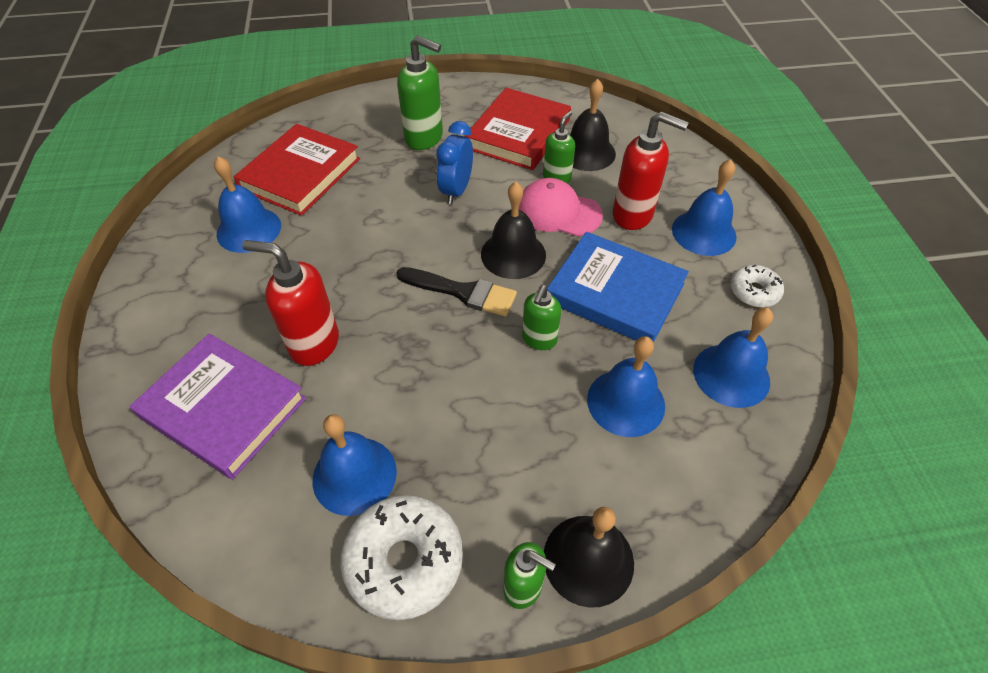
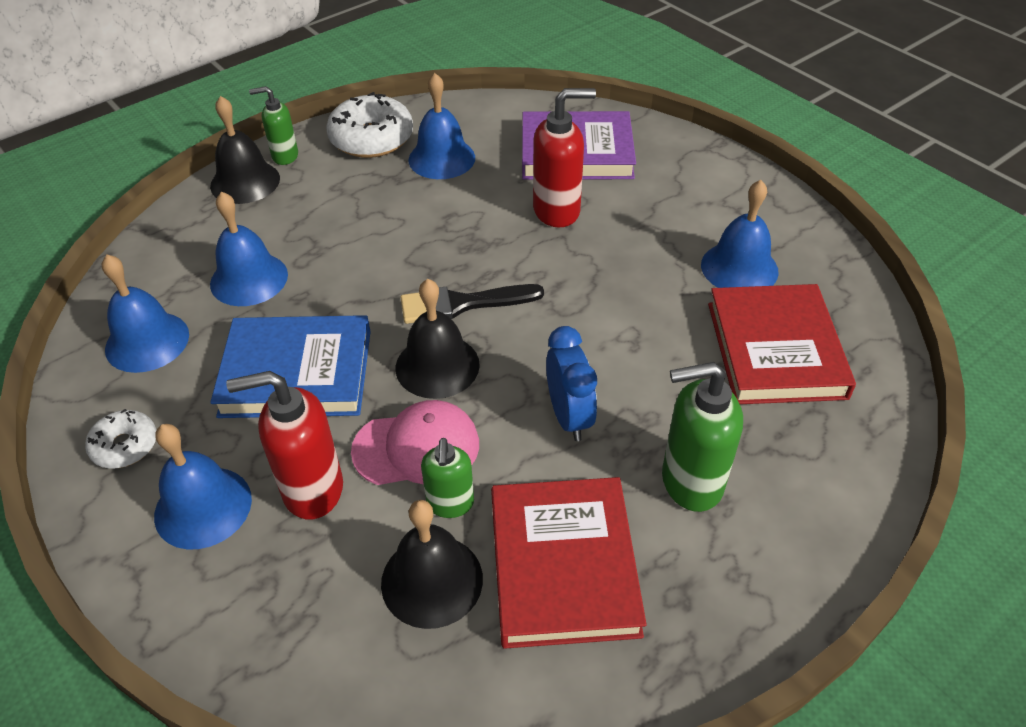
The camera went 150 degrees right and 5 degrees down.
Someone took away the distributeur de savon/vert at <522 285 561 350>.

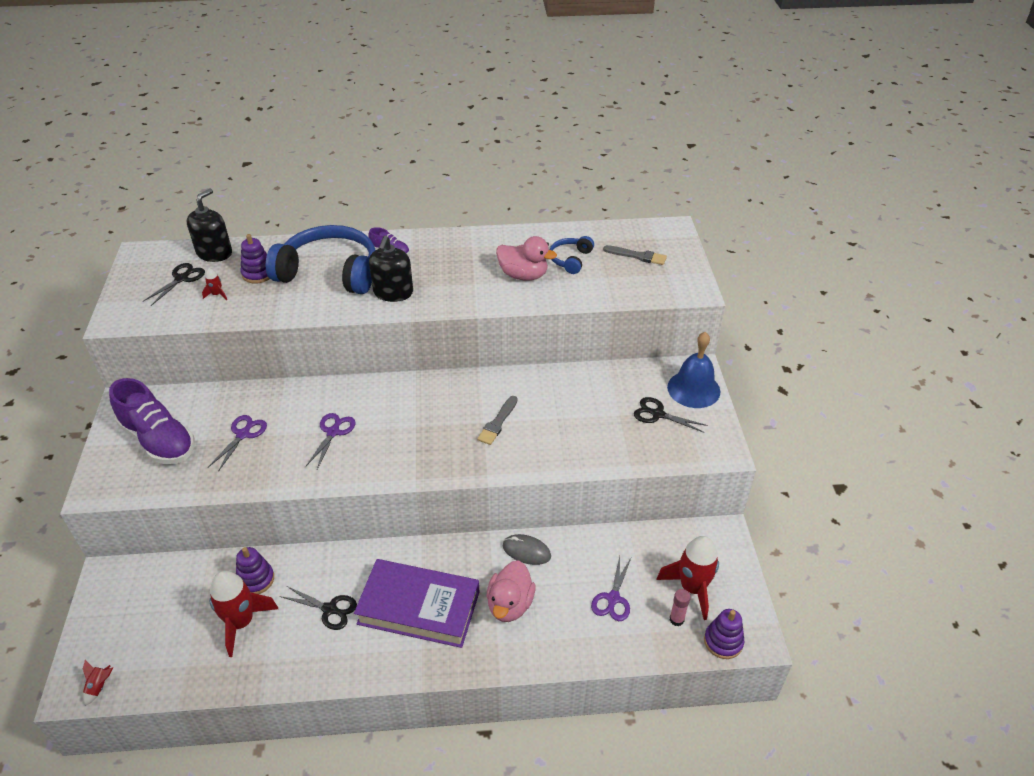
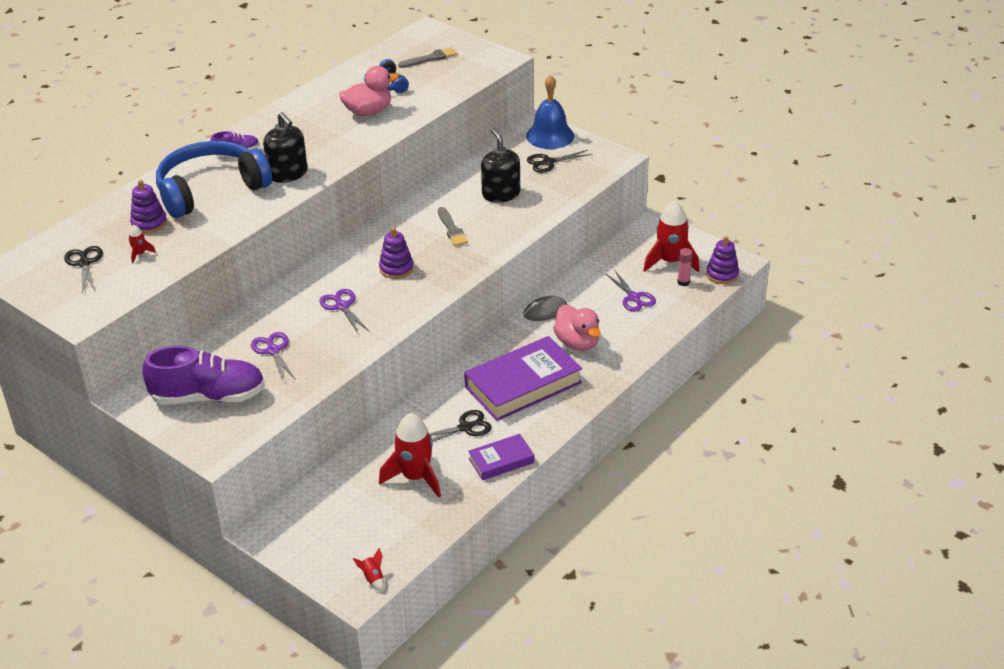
The camera went 45 degrees left and 5 degrees down.
Someone carried the distributeur de savon/noir from <187 189 232 262> to <481 129 520 203>.
Someone carried the jouet à empiler/violet from <236 547 274 594> to <379 227 414 279>.
Someone put down the livre/violet at <468 434 534 481>.

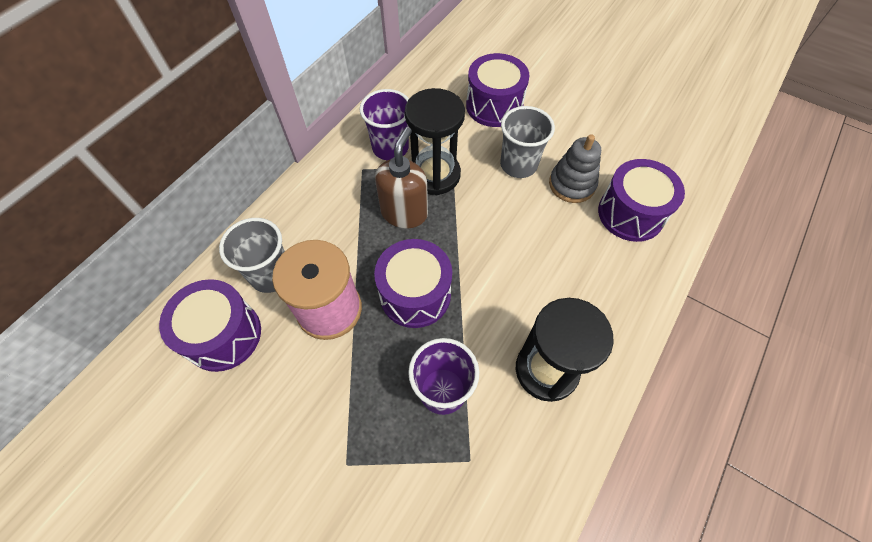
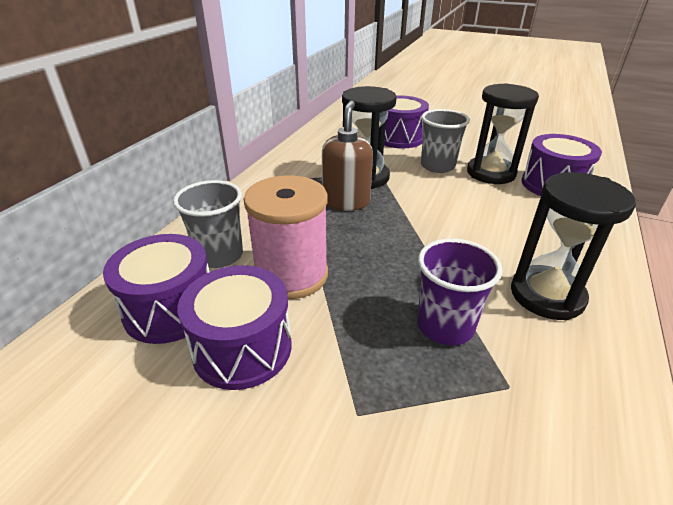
The camera went 10 degrees left and 25 degrees down.
Someone took away the gobelet/violet at <359 89 409 160>.
Someone carried the tambour/violet from <374 239 452 328> to <178 265 291 390>.
Someone swapped the jouet à empiler/gris at <549 134 601 203> for the sablier/noir at <467 83 539 184>.

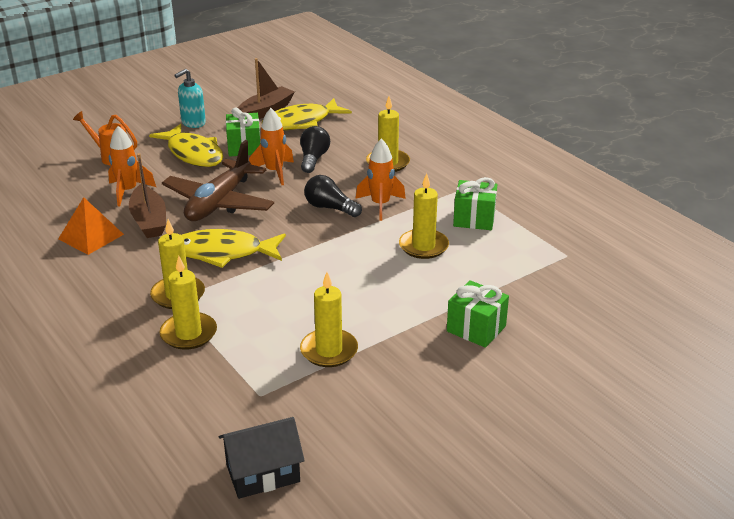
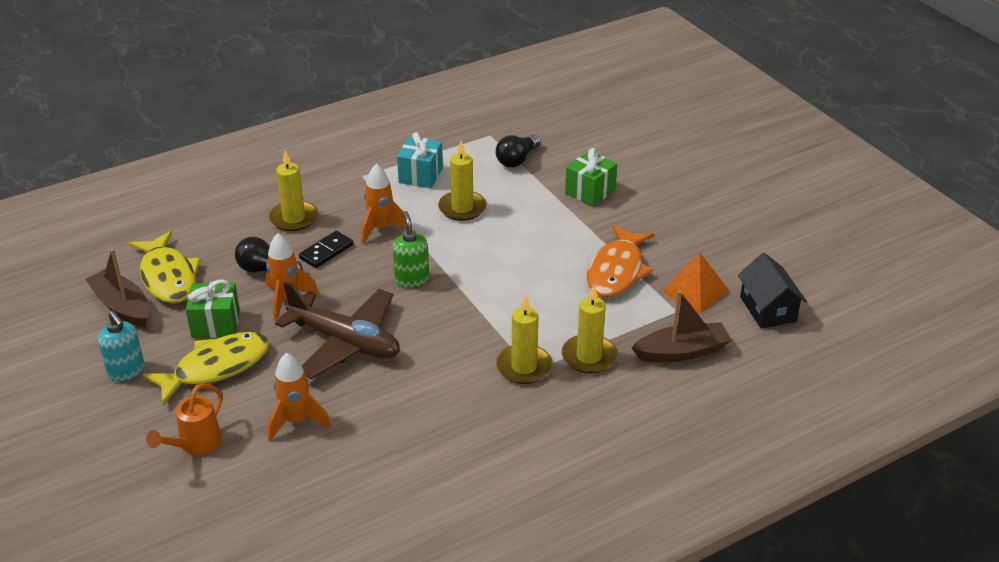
The camera went 85 degrees left and 5 degrees up.
Someone carried the pyramide/orange from <58 197 124 255> to <661 253 729 313>.
Someone carried the bateau/marron from <129 153 166 238> to <631 290 732 362>.
Someone took away the poisson/jaune at <181 229 286 268>.
Someone swapped the bougie/jaune at <300 272 358 367> for the poisson/orange at <587 224 655 297>.
Someone carried the ampoule/noir from <304 175 362 217> to <496 134 541 168>.
Someone repainted the cadeau/vert at <453 177 497 230>, which became the cadeau/turquoise at <397 132 443 188>.
Someone put down the domino/noir at <299 231 353 268>.
Someone put down the distributeur de savon/vert at <393 211 429 288>.

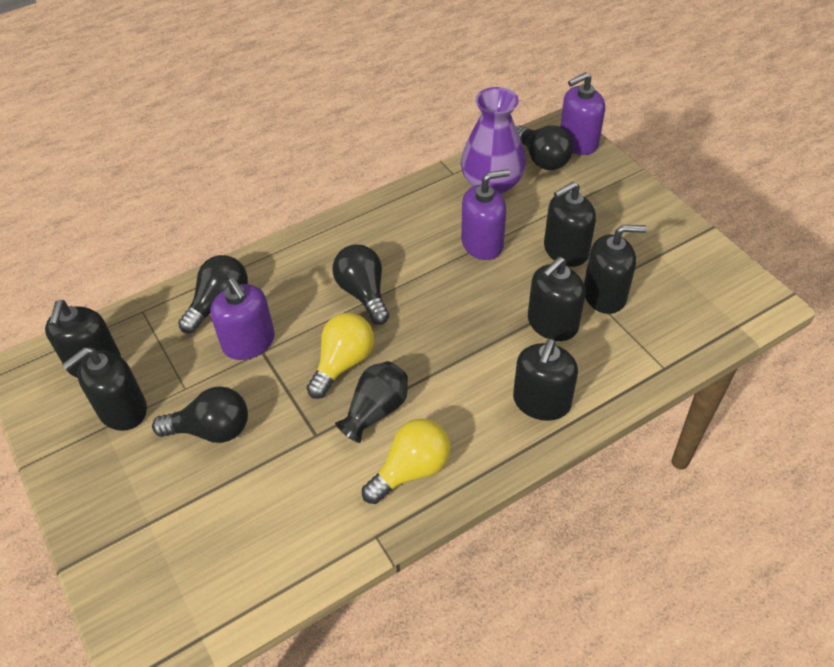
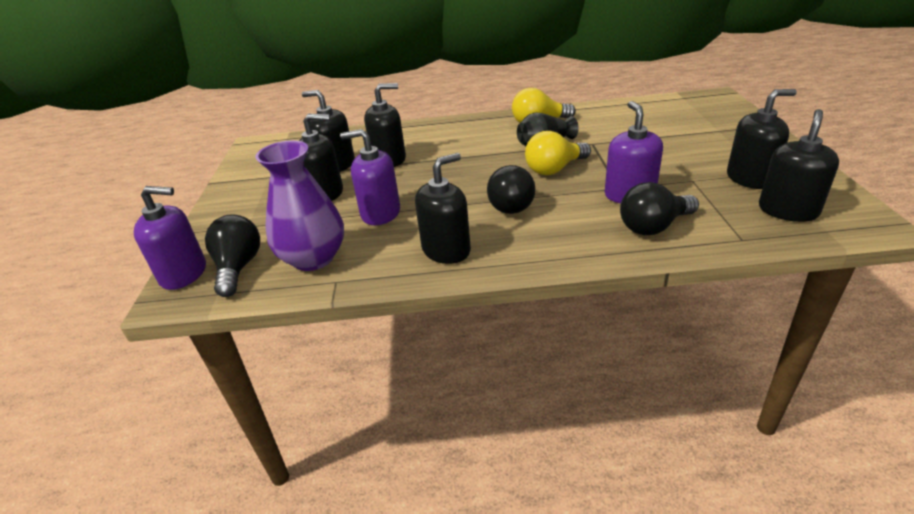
The camera went 150 degrees left and 15 degrees down.
Someone took away the ampoule/noir at <152 386 248 443>.
Someone carried the distributeur de savon/noir from <513 339 578 421> to <415 153 471 264>.

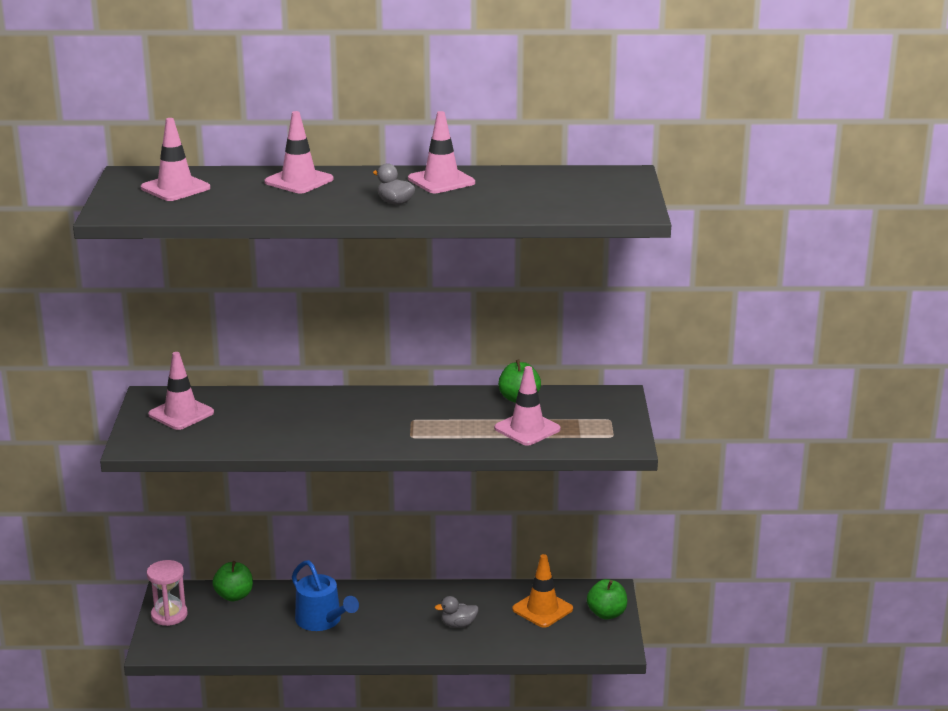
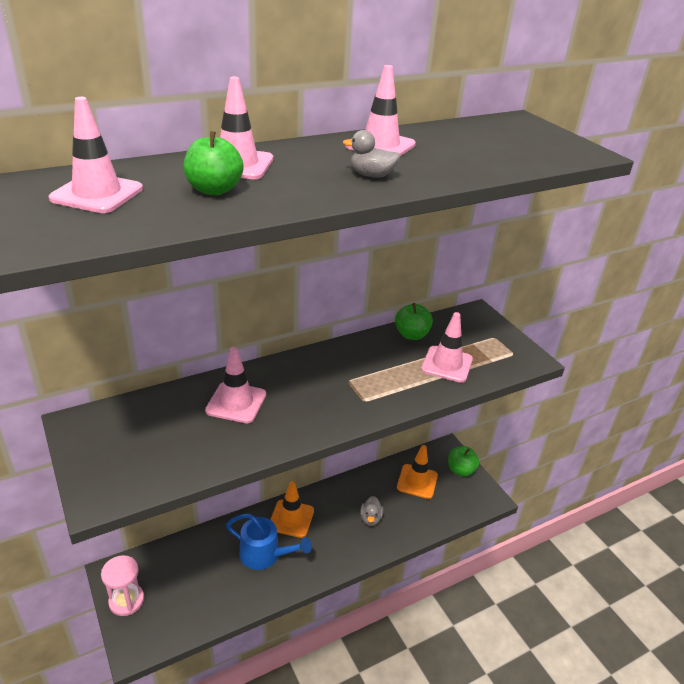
The camera went 30 degrees left and 10 degrees up.
Someone carried the cône de chantier/rose from <148 352 214 430> to <205 347 266 423>.
Someone carried the pomme/vert from <212 561 253 601> to <183 131 244 195>.
Someone rotated the canard/gris at <435 596 479 628> by 45 degrees counterclockwise.
Someone put down the cône de chantier/orange at <270 481 314 538>.

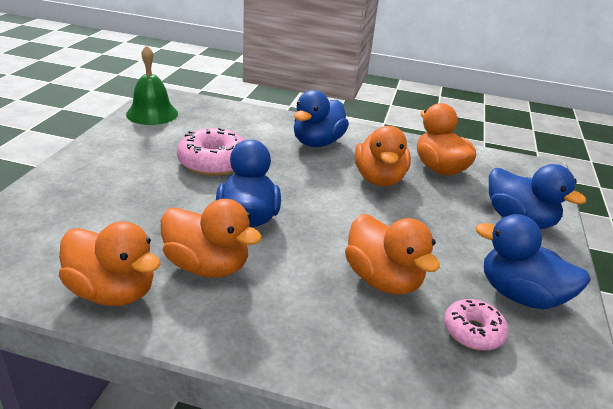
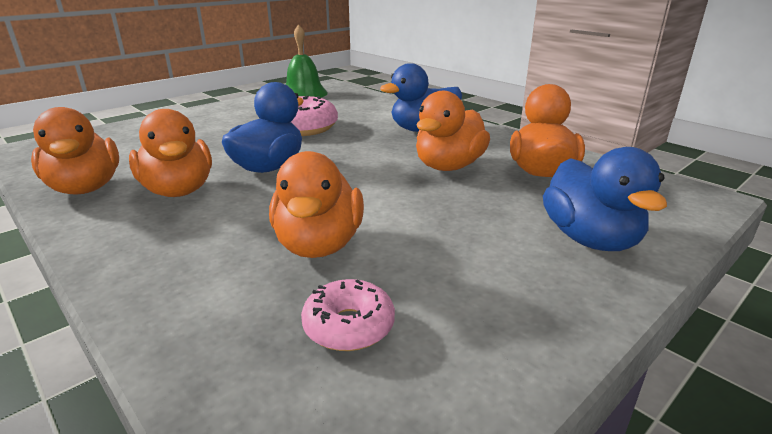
The camera went 35 degrees right and 5 degrees down.
Someone took away the canard/bleu at <475 214 591 309>.

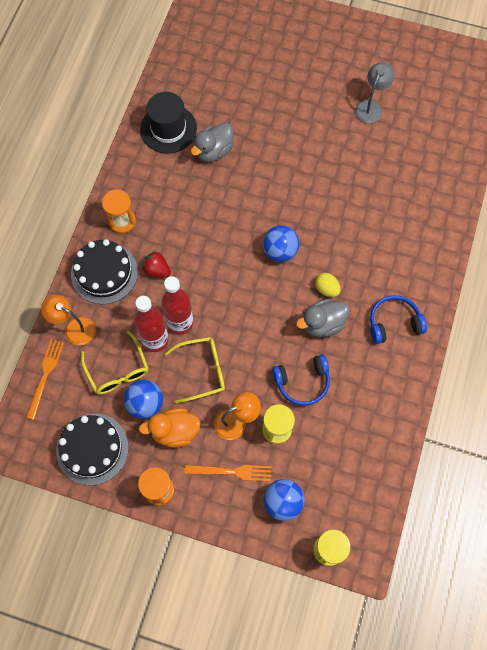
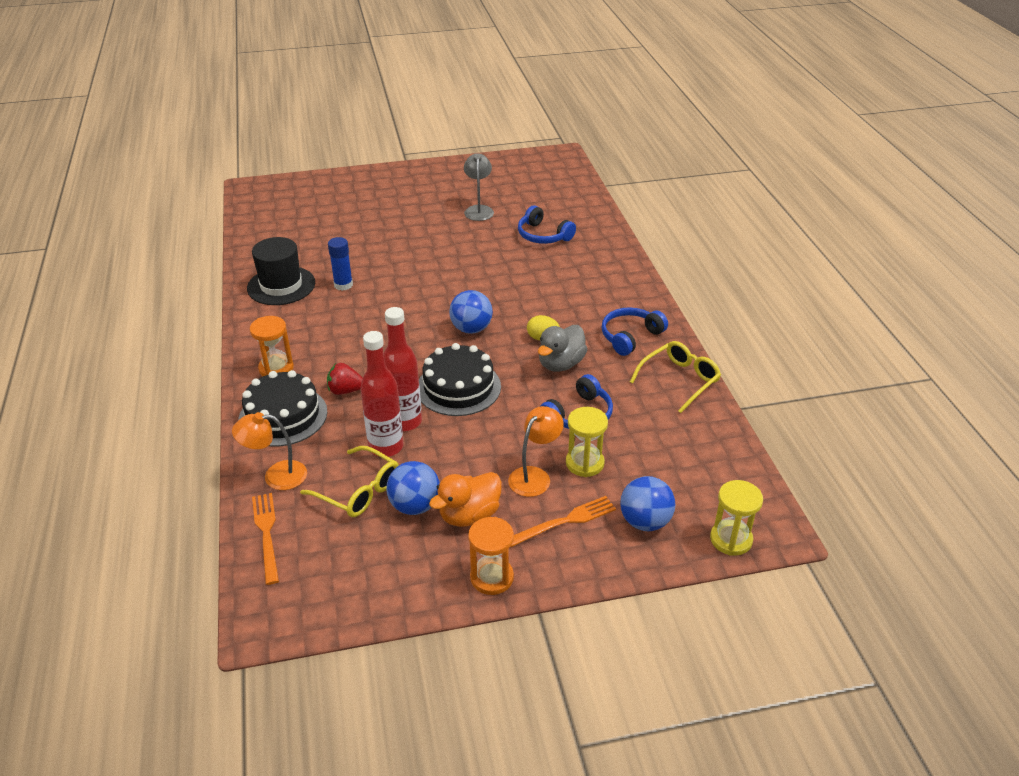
The camera went 30 degrees left and 30 degrees down.
Someone carried the gâteau/noir from <56 413 129 485> to <419 343 501 416>.
Someone carried the lunettes/jaune from <164 337 225 403> to <630 341 721 413>.
Someone swapped the canard/gris at <191 123 234 162> for the bâton de colle/bleu at <328 237 353 291>.
Someone put down the casque audio/bleu at <518 205 576 244>.

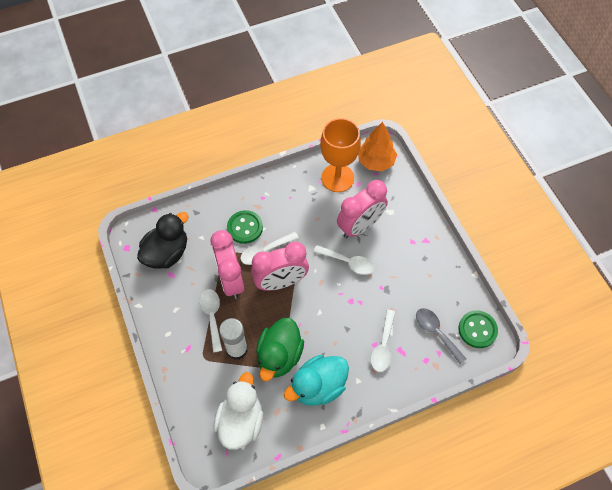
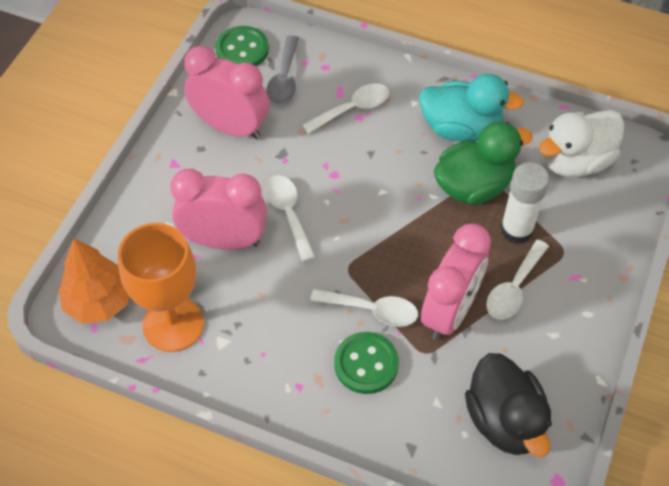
The camera went 135 degrees left and 5 degrees down.
Someone rotated the canard/noir at <137 212 188 269> by 105 degrees counterclockwise.
Someone carried the réveil/rose from <251 242 309 291> to <184 46 270 139>.

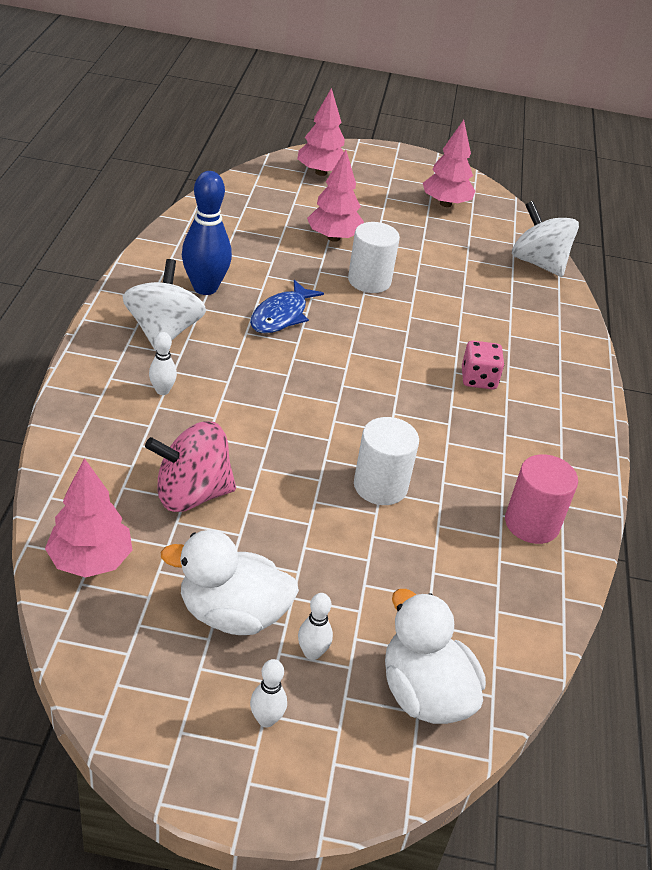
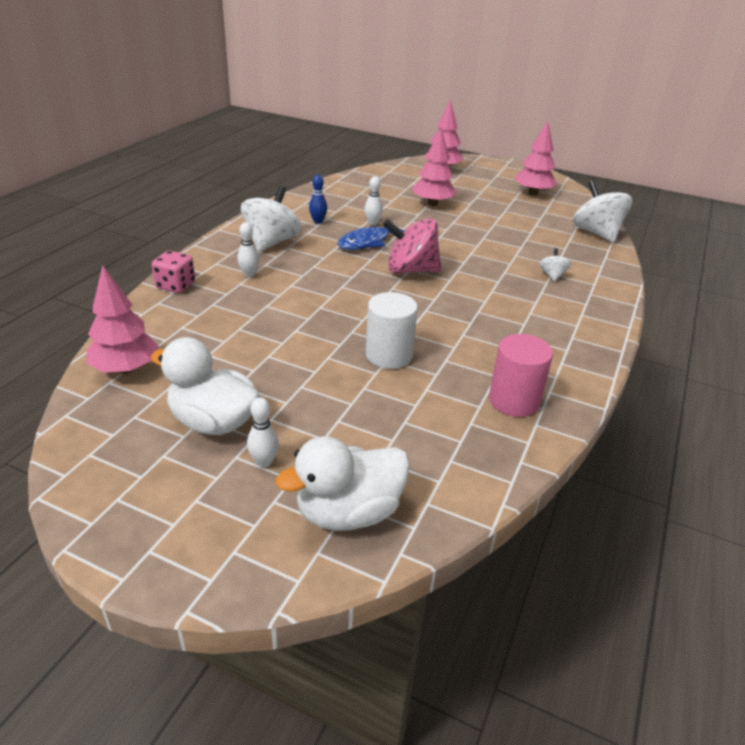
The camera went 20 degrees right and 5 degrees down.
Someone carried the toupie/rose from <145 421 236 512> to <383 218 441 274>.
Someone scaled the quille/bleu at <182 171 232 295> by 0.50.
Someone carried the quille/blanc from <250 659 287 727> to <364 176 383 225>.
Someone took away the cylindre/blanc at <348 222 400 293>.
Someone rotated the canard/blanc at <385 589 486 724> by 105 degrees counterclockwise.
Someone carried the dé/rose from <462 341 504 390> to <152 251 195 293>.
Someone put down the toupie/blanc at <539 248 571 282>.

